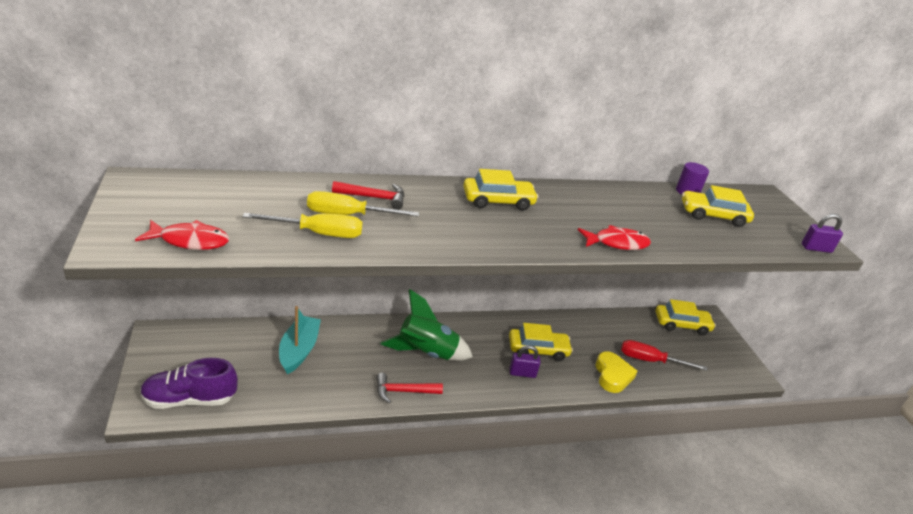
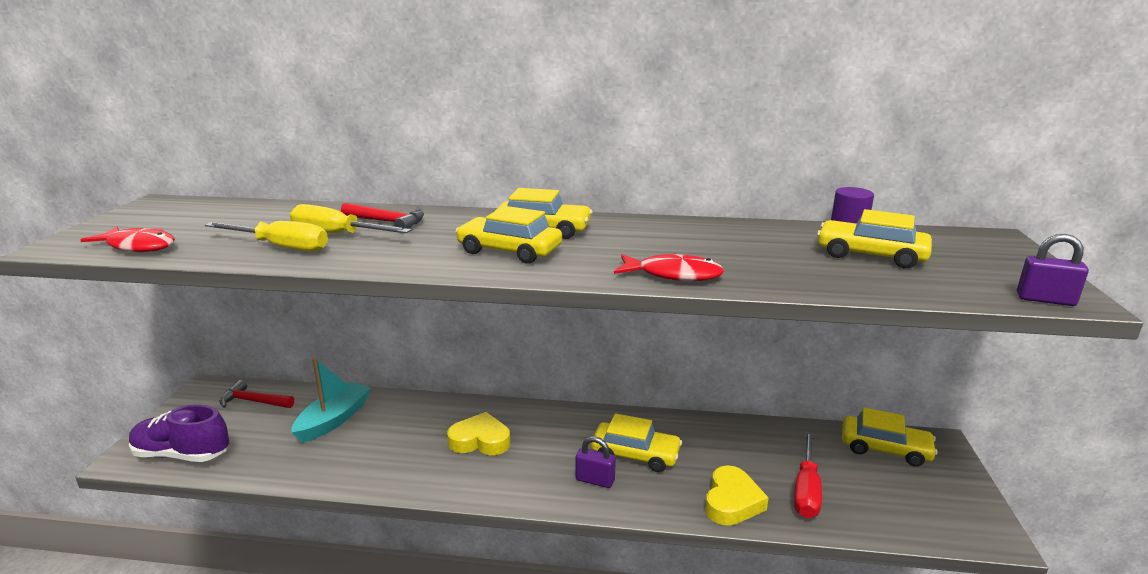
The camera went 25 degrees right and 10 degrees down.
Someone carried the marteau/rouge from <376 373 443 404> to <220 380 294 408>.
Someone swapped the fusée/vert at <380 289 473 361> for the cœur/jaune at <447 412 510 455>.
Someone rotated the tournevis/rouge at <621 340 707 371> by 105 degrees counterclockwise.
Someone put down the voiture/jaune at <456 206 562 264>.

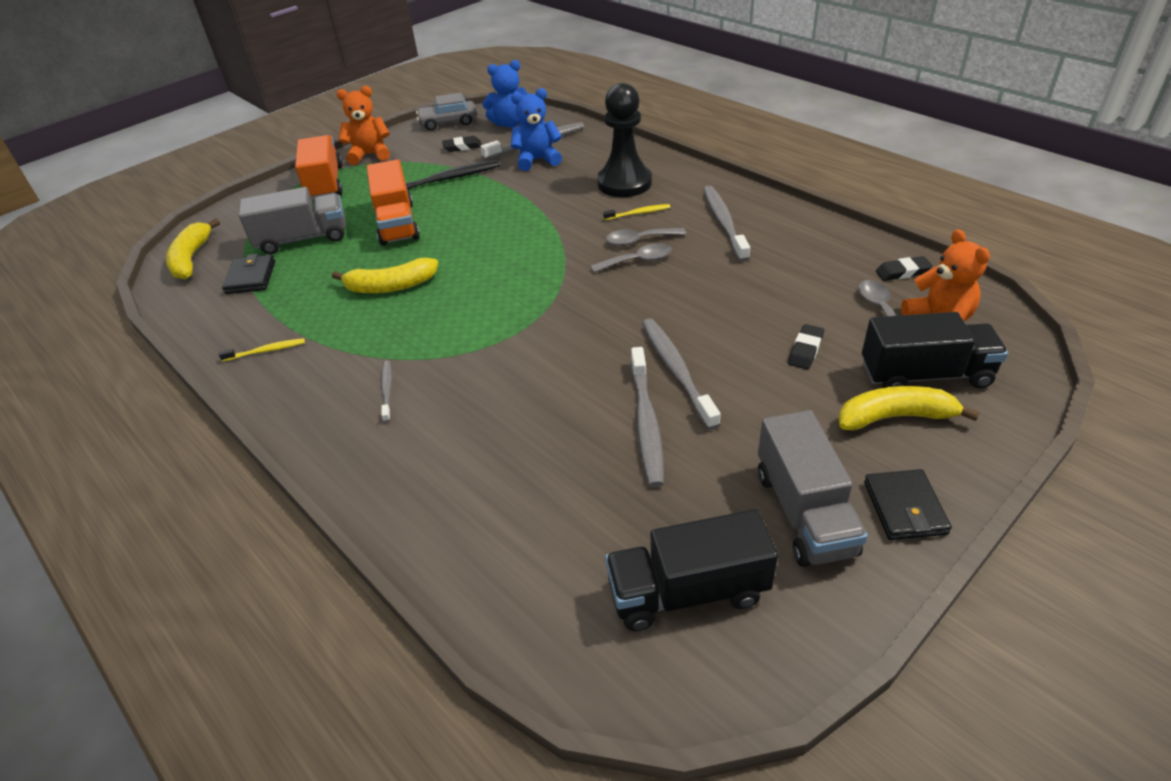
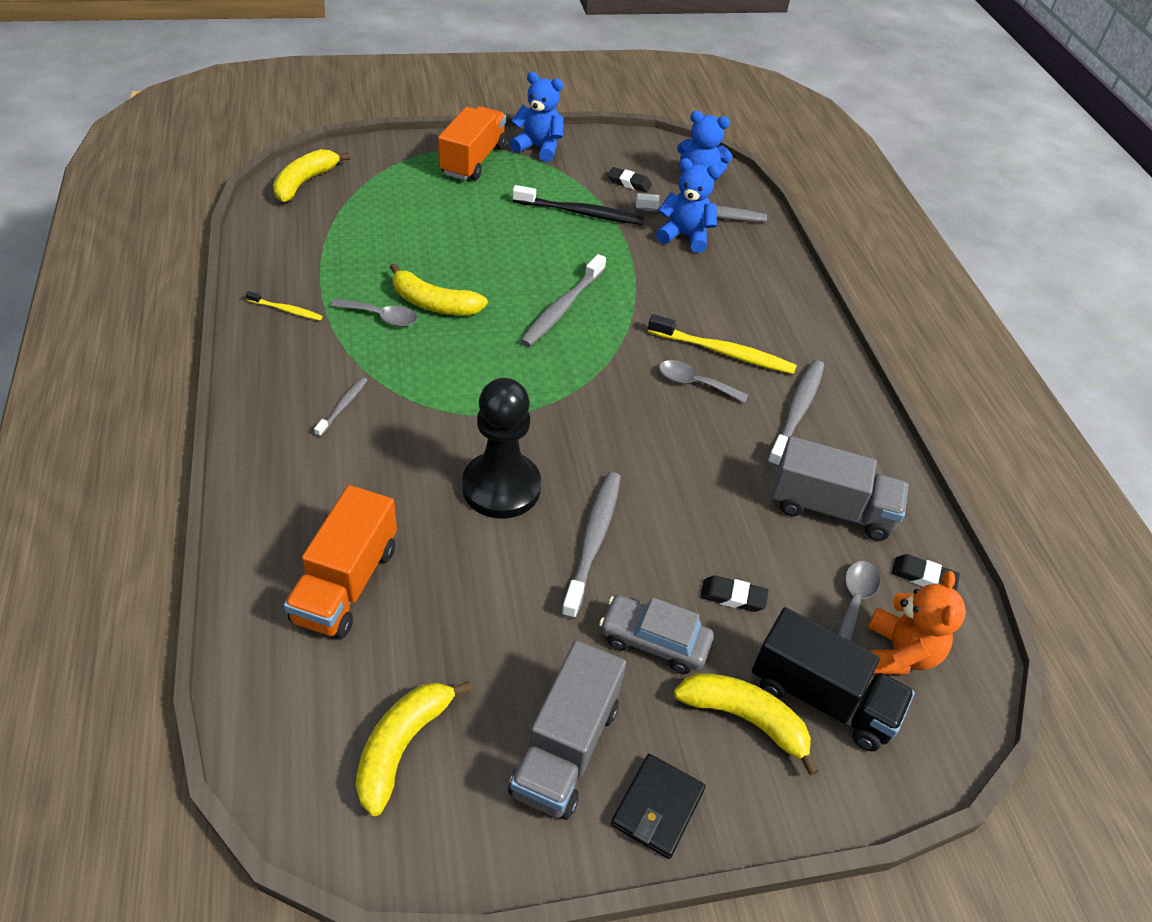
The camera went 25 degrees right and 5 degrees up.
Someone took away the portefeuille/noir at <222 254 275 294>.
Someone carried the camion/gris from <239 187 346 255> to <772 436 908 541>.
Someone repainted the ours en peluche/orange at <336 86 390 165>, which became the ours en peluche/bleu at <510 72 563 162>.
Someone carried the camion/orange from <367 159 420 246> to <284 485 397 639>.
Someone carried the voiture/gris from <416 93 477 131> to <599 595 714 674>.
Someone carried the cuillère/gris from <591 243 672 272> to <331 298 418 327>.
Someone carried the pion/noir from <597 83 652 197> to <462 378 541 519>.
Someone scaled the brosse à dents/jaune at <603 204 670 220> by 1.90.
Someone swapped the camion/noir at <605 509 778 631> for the banane/jaune at <356 681 472 816>.
Someone carried the brosse à dents/gris from <631 347 664 487> to <520 254 606 347>.
Someone rotated the gomme/noir at <788 324 824 369> by 45 degrees clockwise.

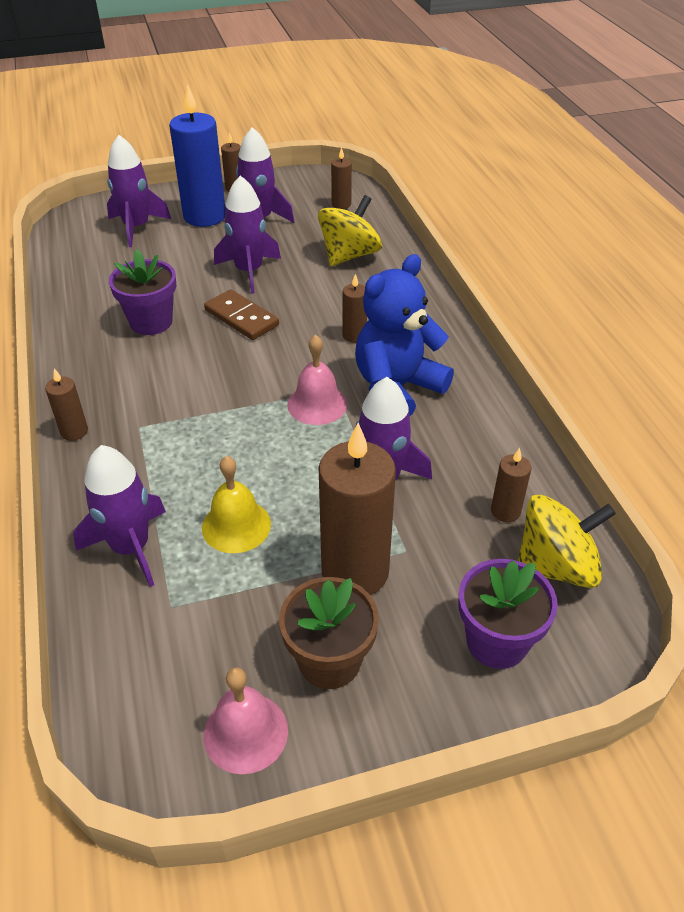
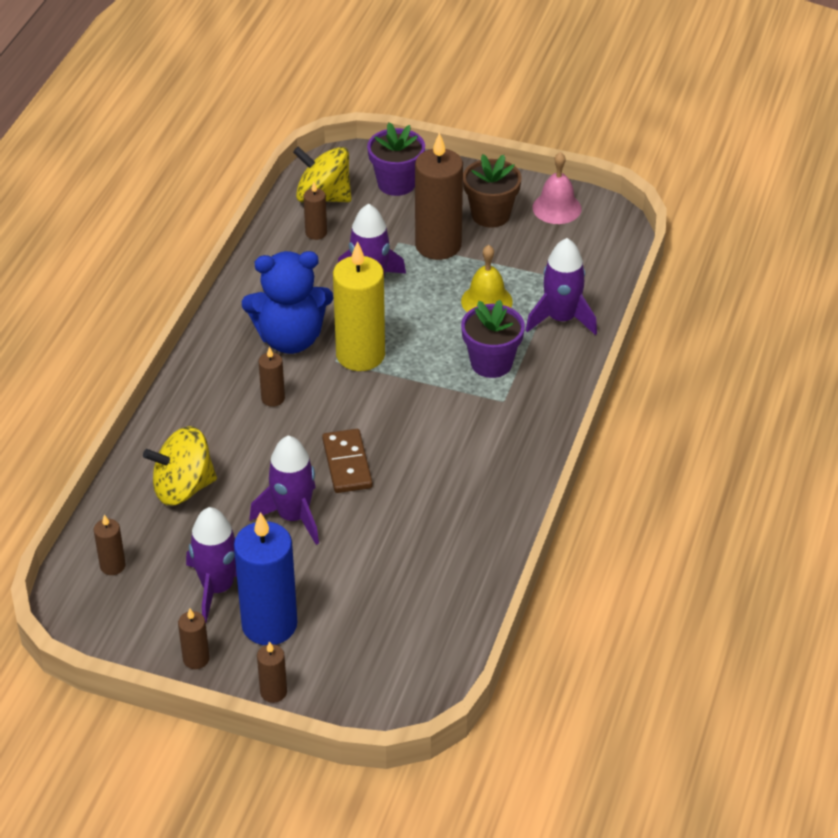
The camera went 145 degrees left and 0 degrees up.
Someone carried the bougie/marron from <45 368 88 441> to <257 641 287 703>.
Someone took away the fusée/violet at <107 135 171 247>.
Someone carried the pot de fleurs/violet from <109 249 176 335> to <461 300 525 378>.
Someone swapped the cloche/rose at <287 335 347 425> for the bougie/jaune at <333 241 385 371>.

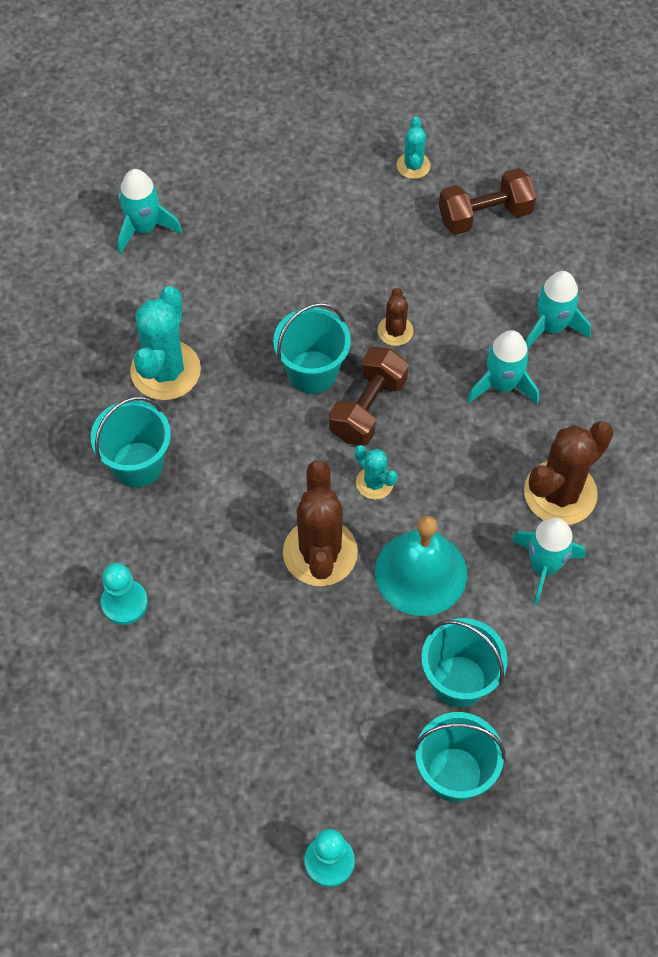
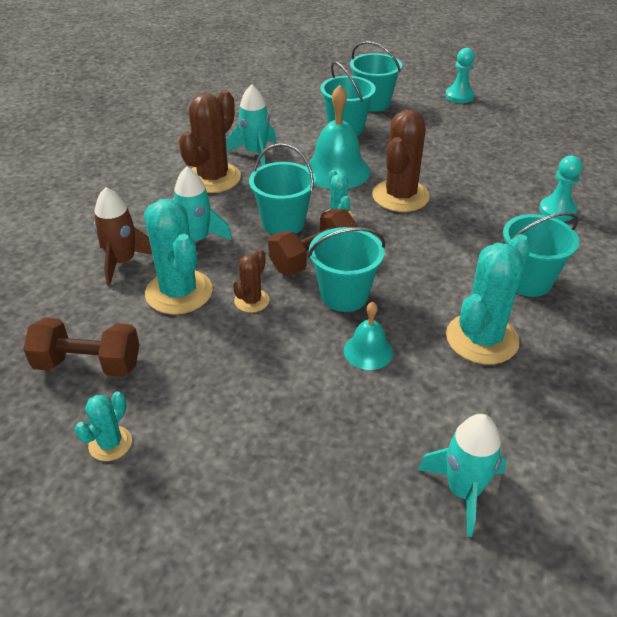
The camera went 155 degrees left and 20 degrees down.
Someone rotated the cactus/marron at <524 421 614 525> by 45 degrees counterclockwise.
Someone repainted the fusée/turquoise at <526 271 591 349>, which became the fusée/marron at <94 187 152 286>.
Someone put down the cactus/turquoise at <144 199 213 315>.
Someone put down the seau/turquoise at <249 143 316 235>.
Someone put down the cloche/turquoise at <344 302 393 370>.

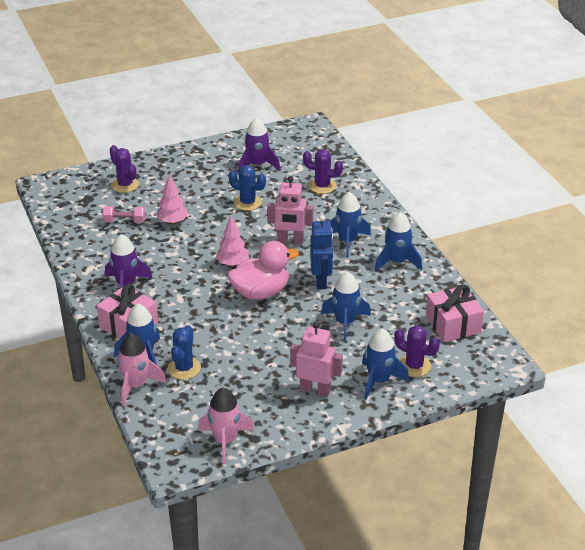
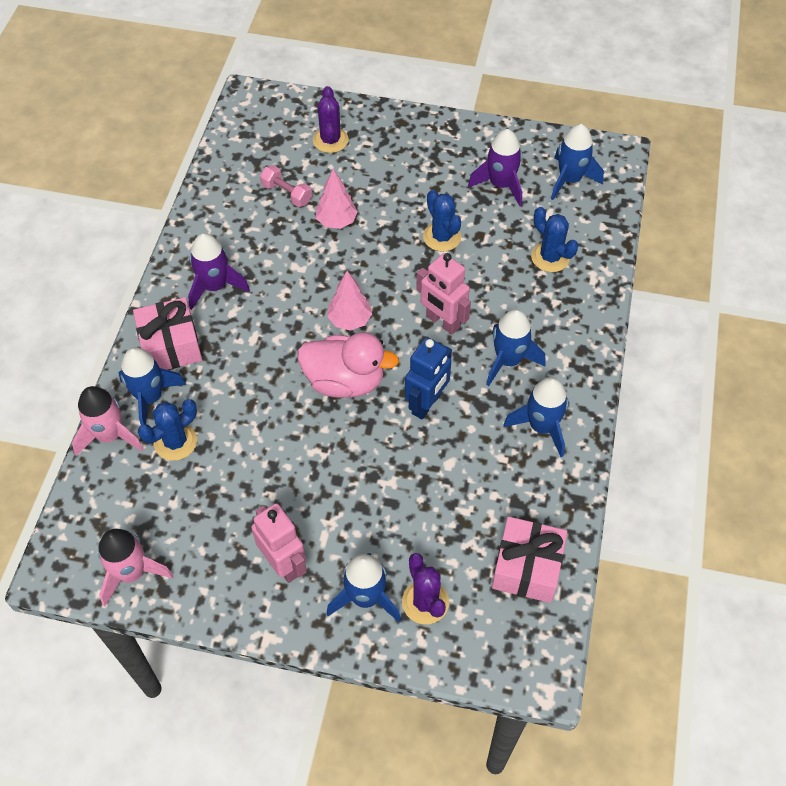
The camera went 35 degrees right and 20 degrees up.
Someone repainted the cactus/violet at <303 149 343 194>, which became the cactus/bleu at <531 207 578 272>.
Someone carried the fusée/bleu from <321 271 371 342> to <551 124 604 200>.

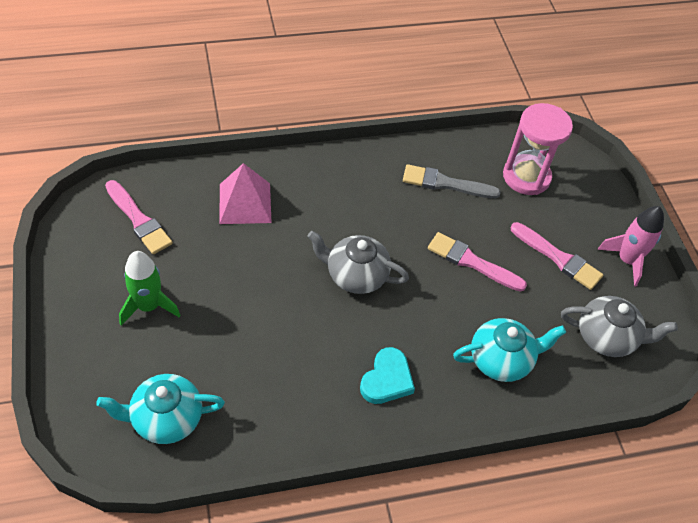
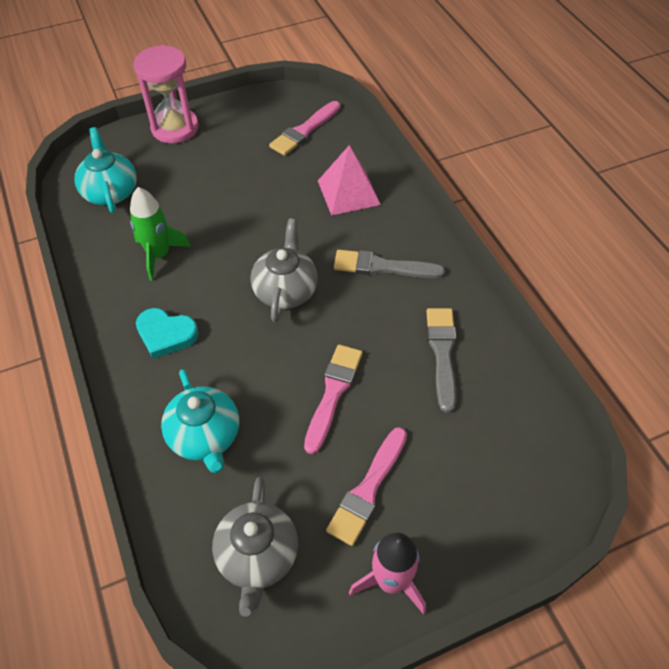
The camera went 85 degrees right and 0 degrees up.
Someone carried the fusée/vert from <119 251 180 326> to <130 187 191 281>.
Someone carried the sablier/rose from <503 103 573 195> to <134 45 199 143>.
Someone put down the pinceau/gris at <334 250 445 278>.

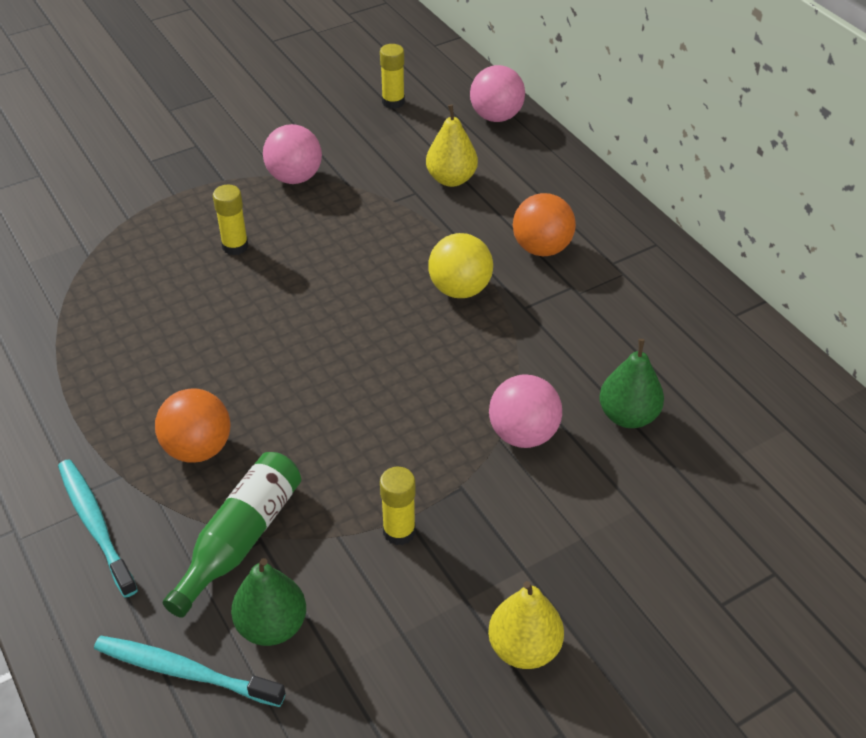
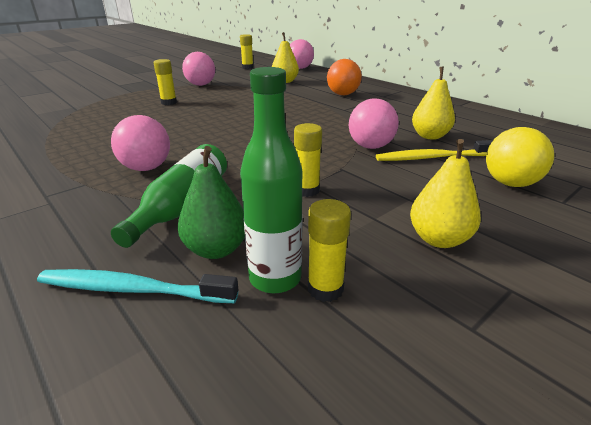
The camera went 10 degrees left and 15 degrees down.
Someone took away the brosse à dents/turquoise at <58 459 138 598>.
Someone repainted the balle/orange at <155 388 231 463>, which became the balle/rose at <111 115 170 171>.
Someone carried the balle/jaune from <428 233 493 298> to <486 127 554 187>.
Someone repainted the poire/vert at <599 339 664 428>, which became the poire/jaune at <412 67 455 140>.
Someone put down the bouteille/vert at <240 67 303 293>.
Someone put down the bâton de colle/jaune at <308 199 351 302>.
Someone put down the brosse à dents/jaune at <376 140 493 161>.

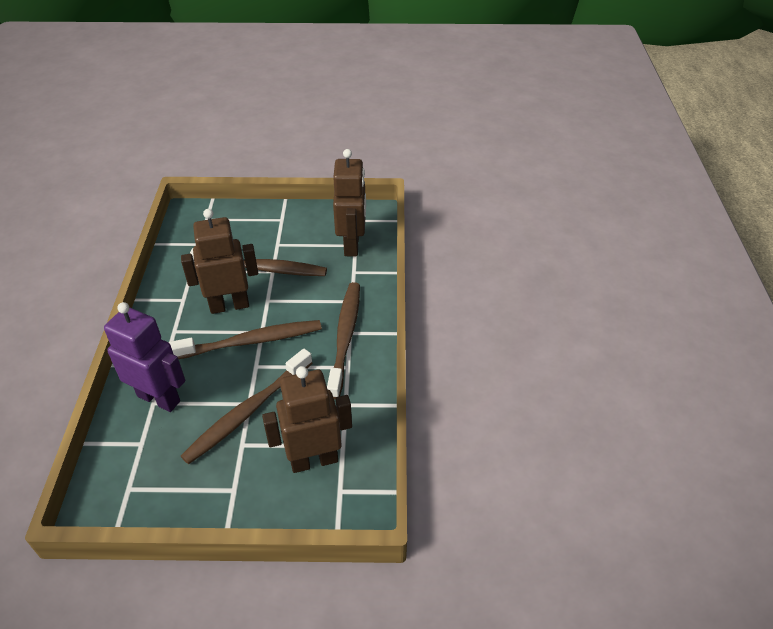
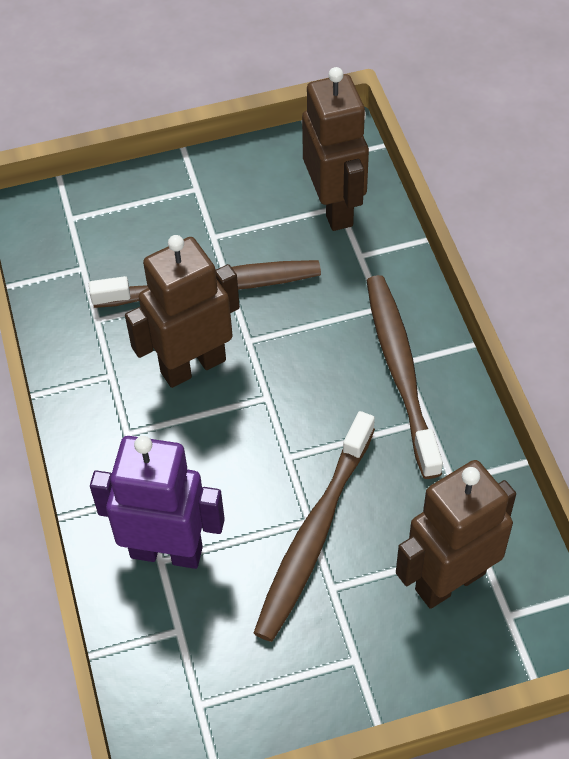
The camera went 15 degrees left and 10 degrees up.
Someone took away the brosse à dents/marron at <168 320 322 359>.

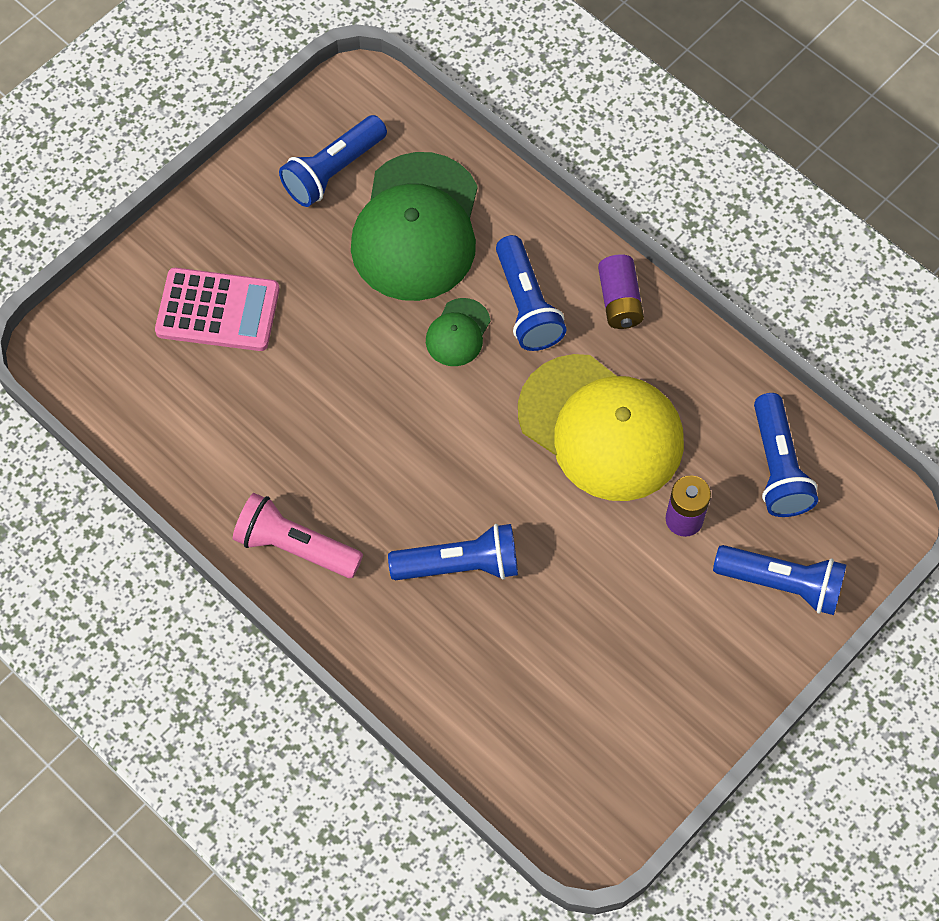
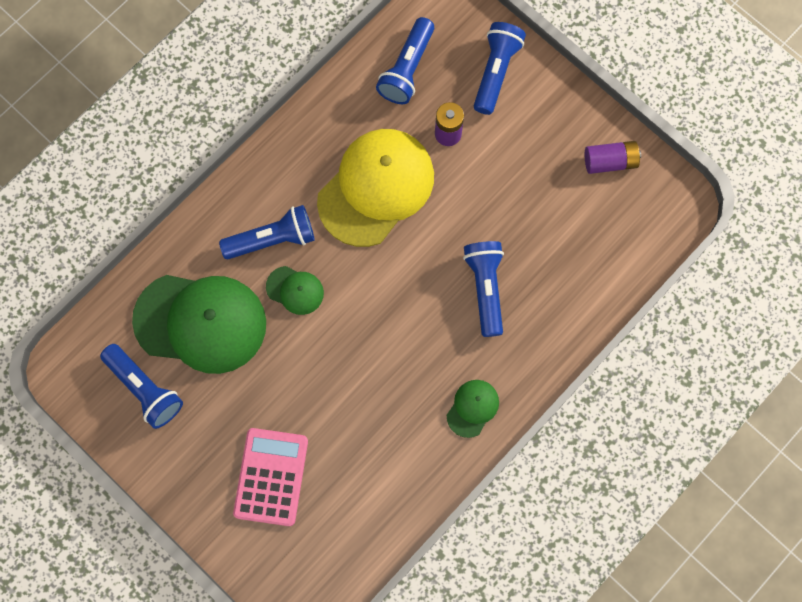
The camera went 90 degrees left and 10 degrees up.
Someone swapped the lampe de poche/rose at <233 493 363 578> for the casquette/vert at <447 380 499 438>.
Someone carried the pile/violet from <598 254 644 329> to <585 141 641 174>.
Someone rotated the lampe de poche/bleu at <754 393 818 517> by 120 degrees clockwise.

